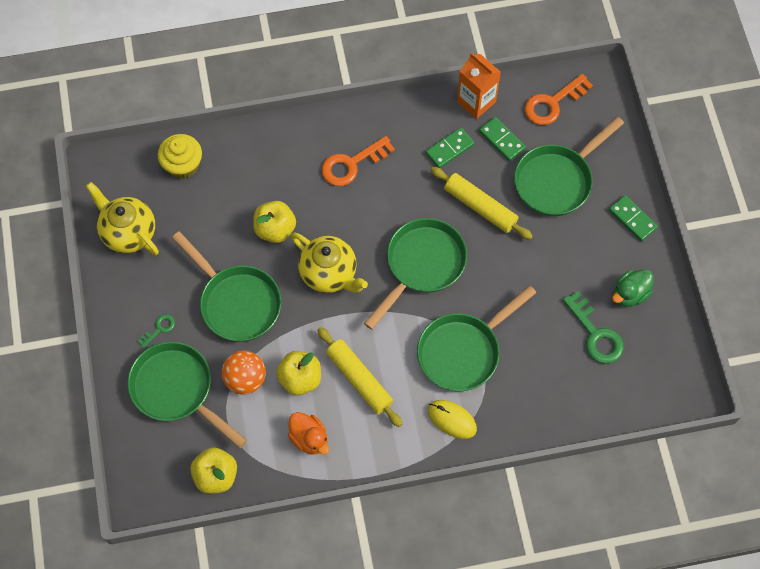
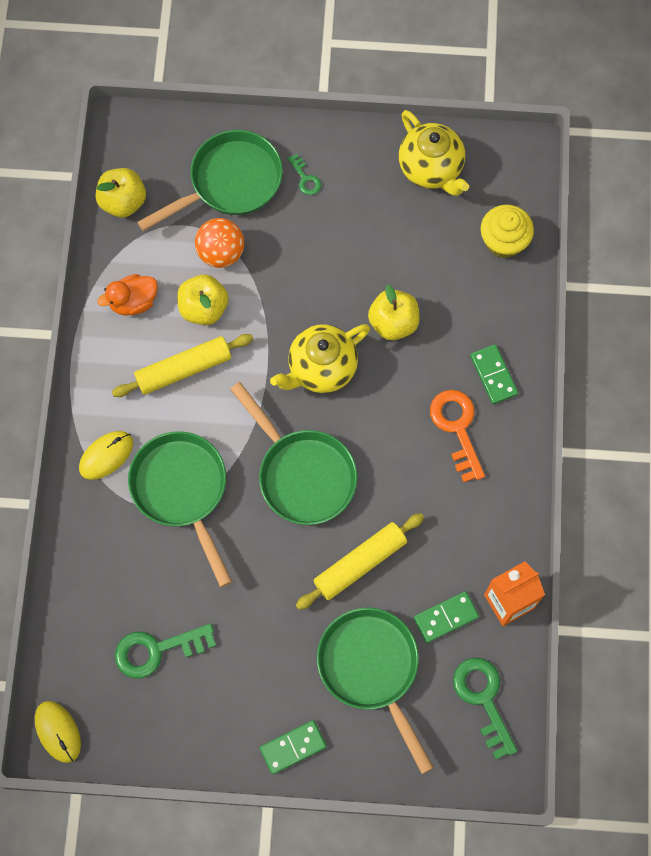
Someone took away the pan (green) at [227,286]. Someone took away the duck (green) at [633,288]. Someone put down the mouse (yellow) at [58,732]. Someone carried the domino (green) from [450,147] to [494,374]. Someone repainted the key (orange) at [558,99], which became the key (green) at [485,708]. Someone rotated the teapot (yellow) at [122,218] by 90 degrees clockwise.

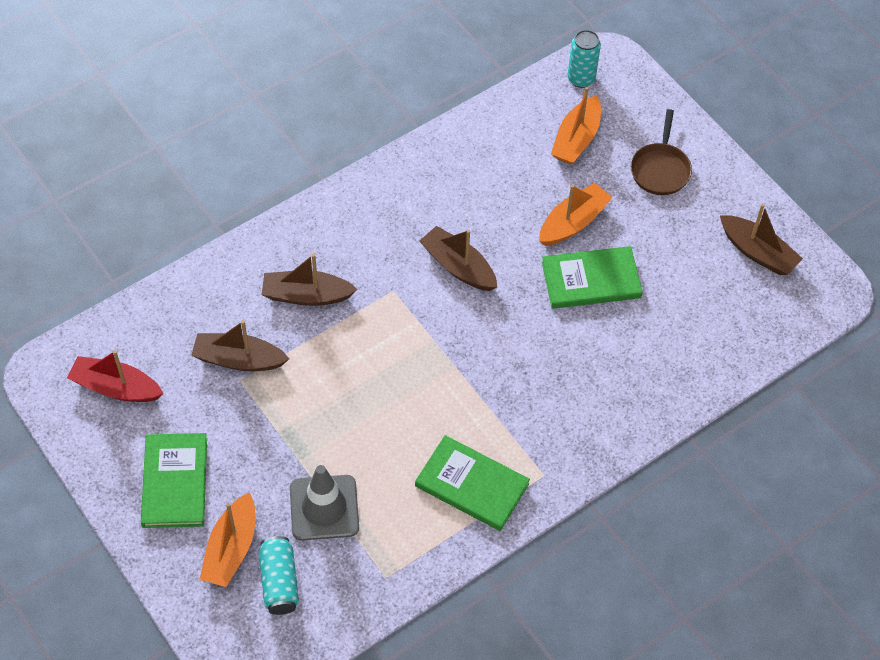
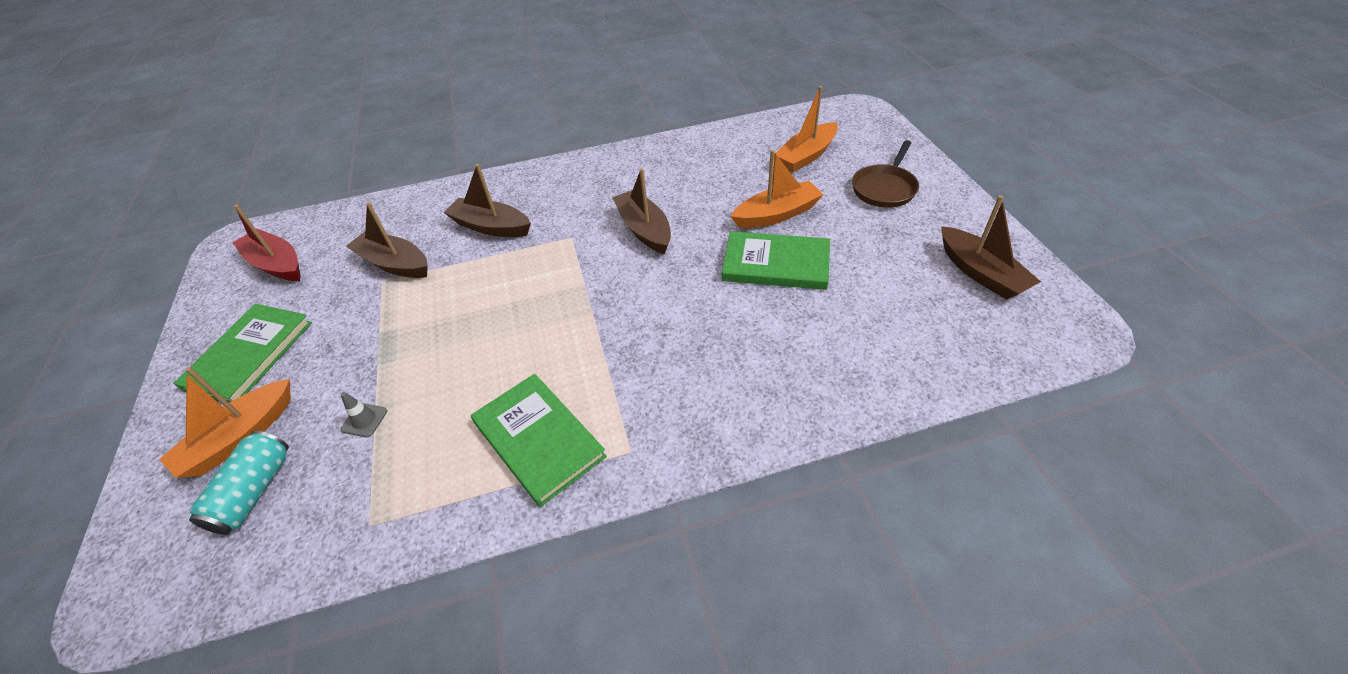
Someone took away the can (turquoise) at [584,59]. Someone scaled the traffic cone (grey) at [324,503] by 0.43.

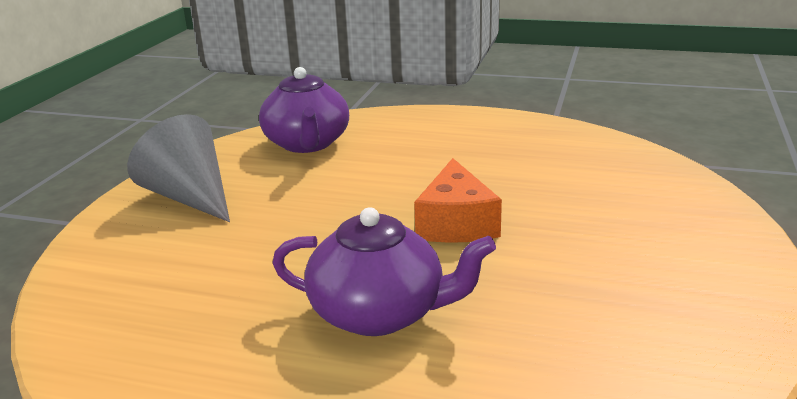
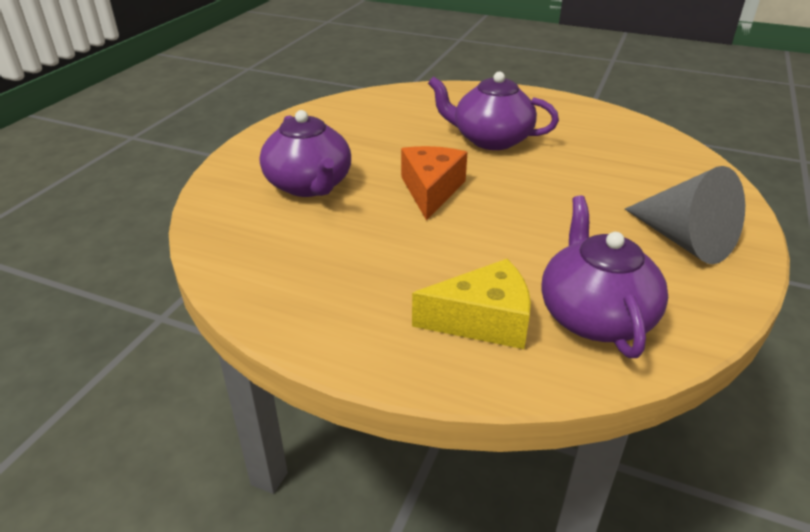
Someone put down the teapot (purple) at [305,153]. Someone put down the cheese (yellow) at [471,304].

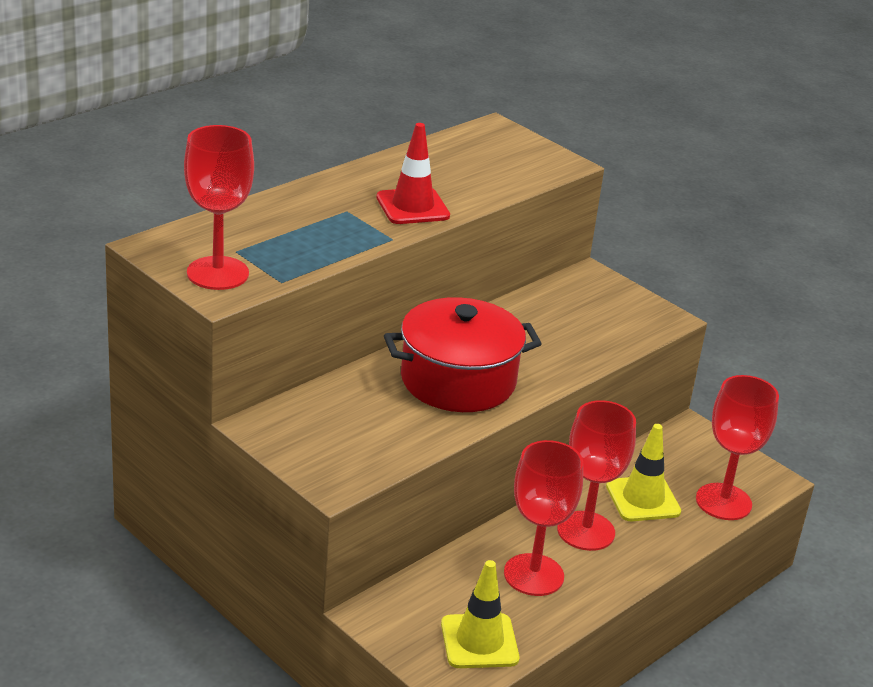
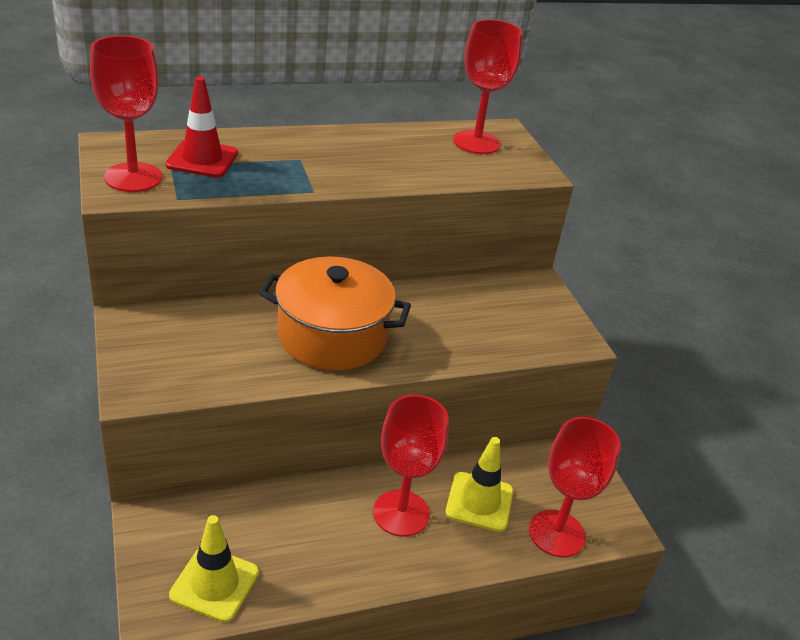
Someone carried the traffic cone (red) from [413,173] to [202,127]. Someone carried the goblet (red) from [543,518] to [488,86]. Someone repainted the pot (red) at [463,354], which became the pot (orange) at [335,313].

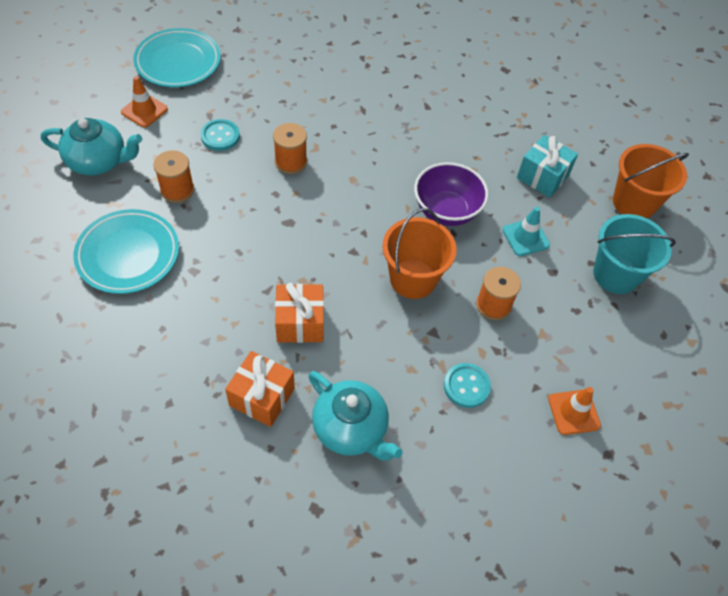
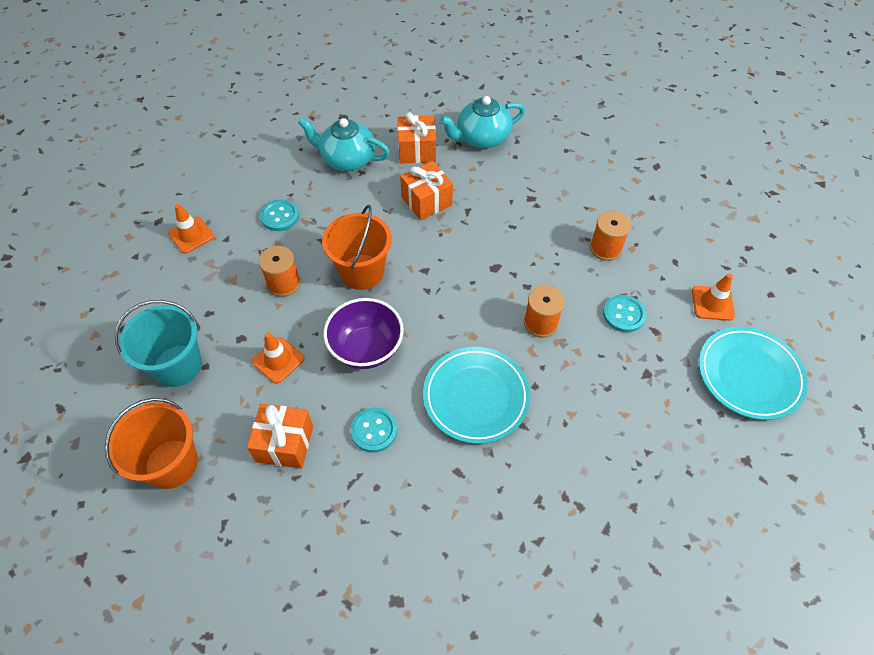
Someone put down the button (turquoise) at [374,430]. Someone carried the teapot (turquoise) from [91,147] to [482,122]. Someone carried the plate (turquoise) from [126,251] to [476,395]. Someone repainted the traffic cone (turquoise) at [526,231], which became the traffic cone (orange) at [278,358]. Someone repainted the gift (turquoise) at [547,166], which became the gift (orange) at [280,436].

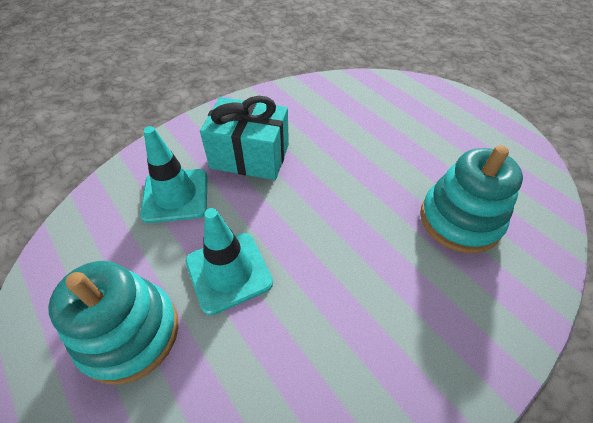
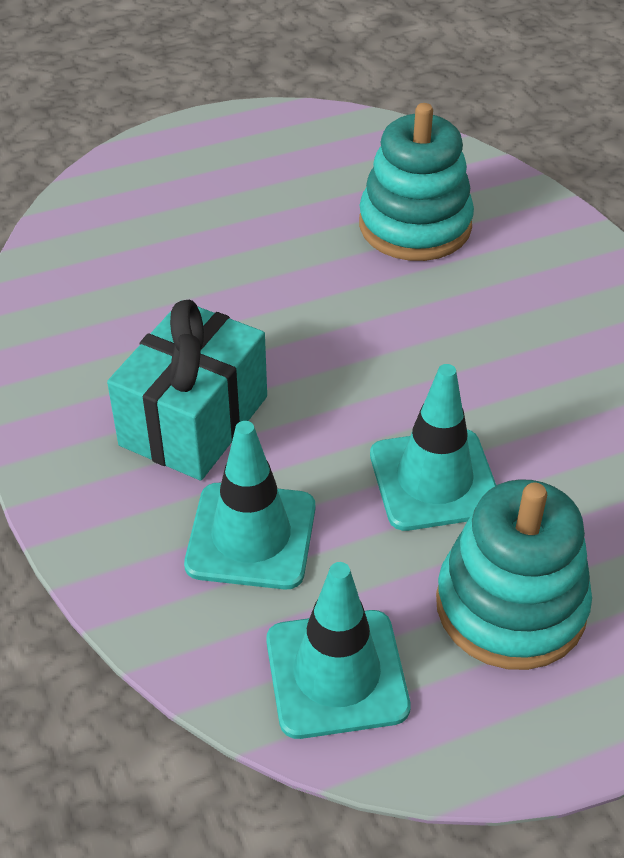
Someone put down the traffic cone (turquoise) at [338,650].

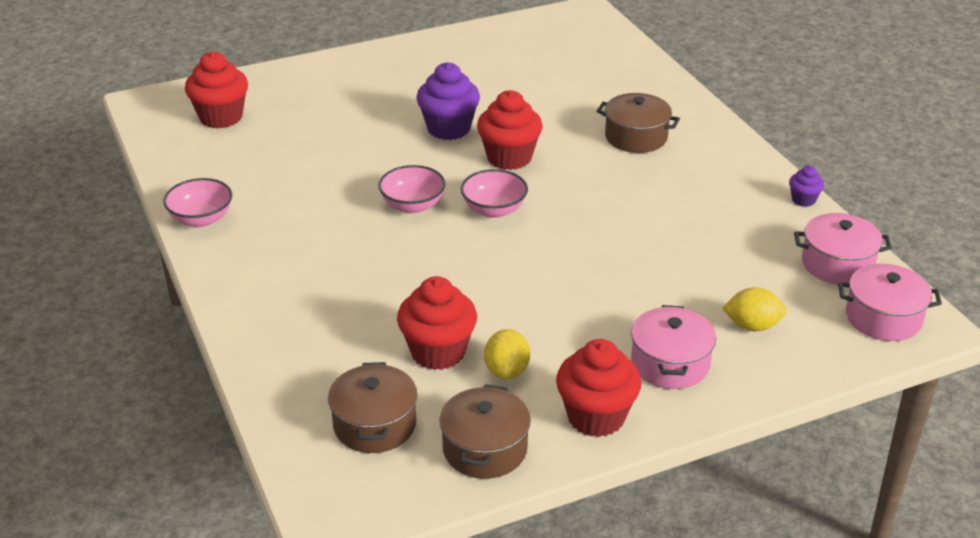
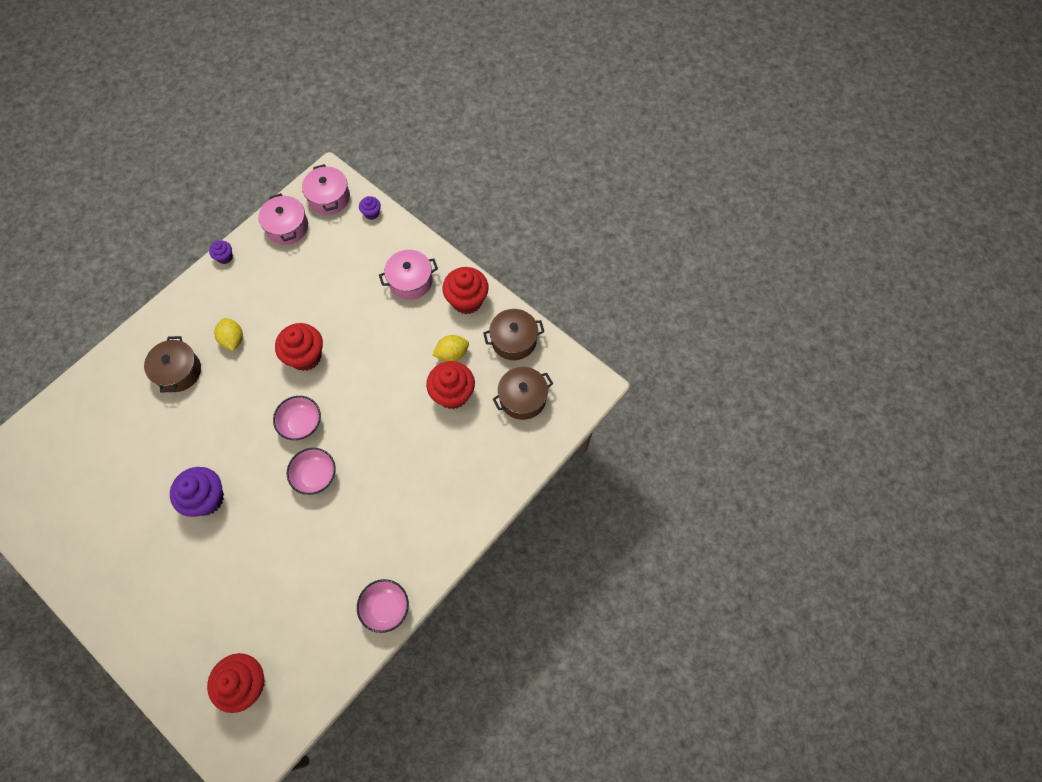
Someone put down the cupcake (purple) at [370,208]. Someone carried the cupcake (red) from [510,130] to [299,347]. Someone carried the lemon (yellow) from [754,309] to [228,334].

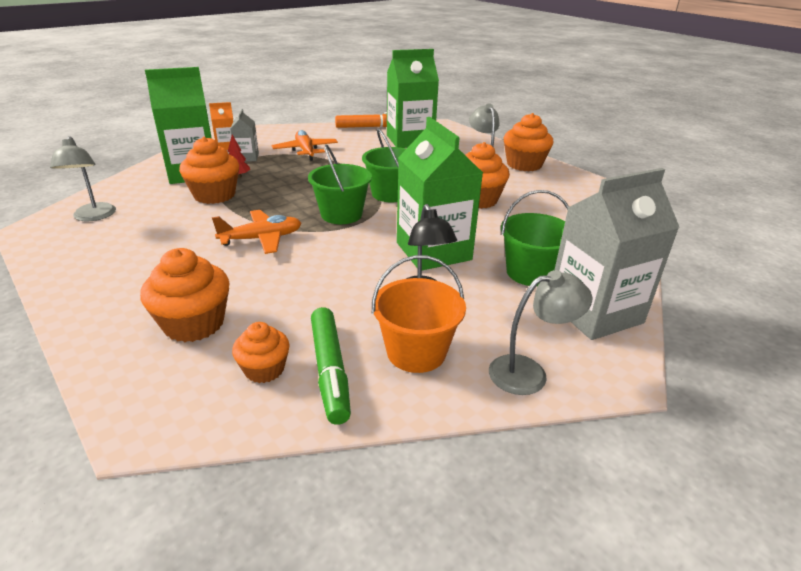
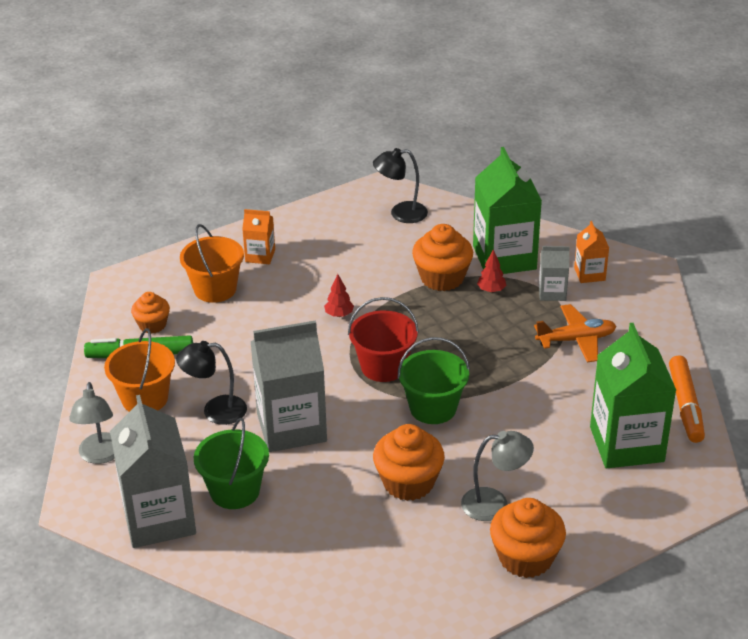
Someone put down the carton (orange) at [258,236]. Someone swapped the cupcake (orange) at [184,295] for the bucket (orange) at [212,263]. Someone swapped the plane (orange) at [256,232] for the tree (red) at [339,295]. Someone repainted the lamp (grey) at [83,178], which became the lamp (black) at [400,185]. Someone repainted the bucket (green) at [340,184], which became the bucket (red) at [383,339]. Someone repainted the carton (green) at [440,193], which became the carton (grey) at [289,386].

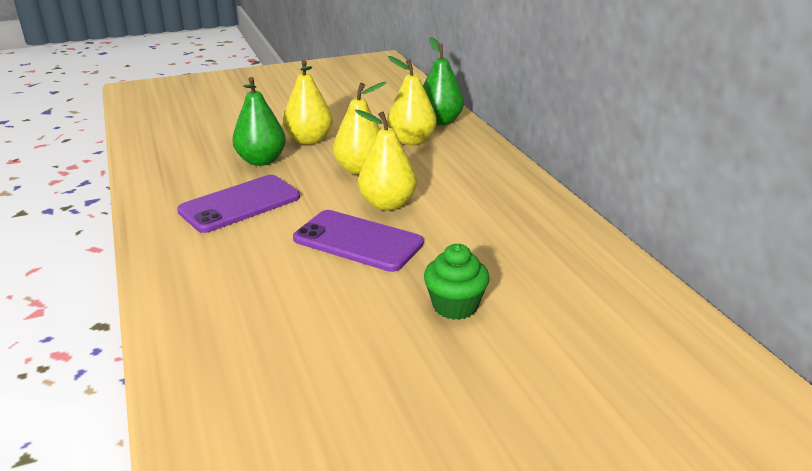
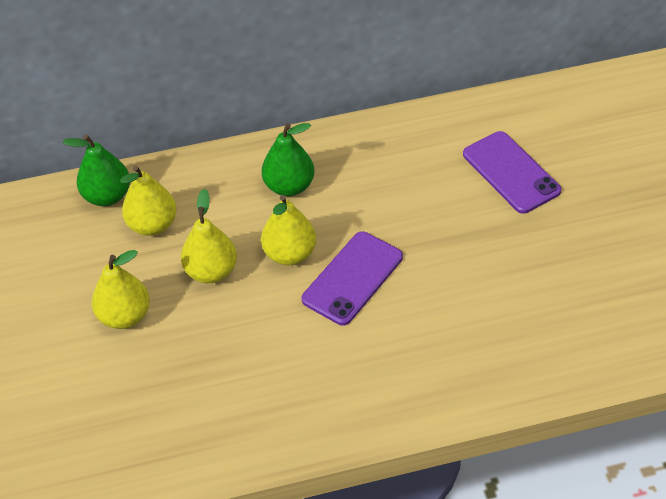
Someone took away the cupcake (green) at [457,282]. Someone carried the phone (purple) from [238,204] to [512,172]. Someone carried the pear (green) from [259,121] to [288,159].

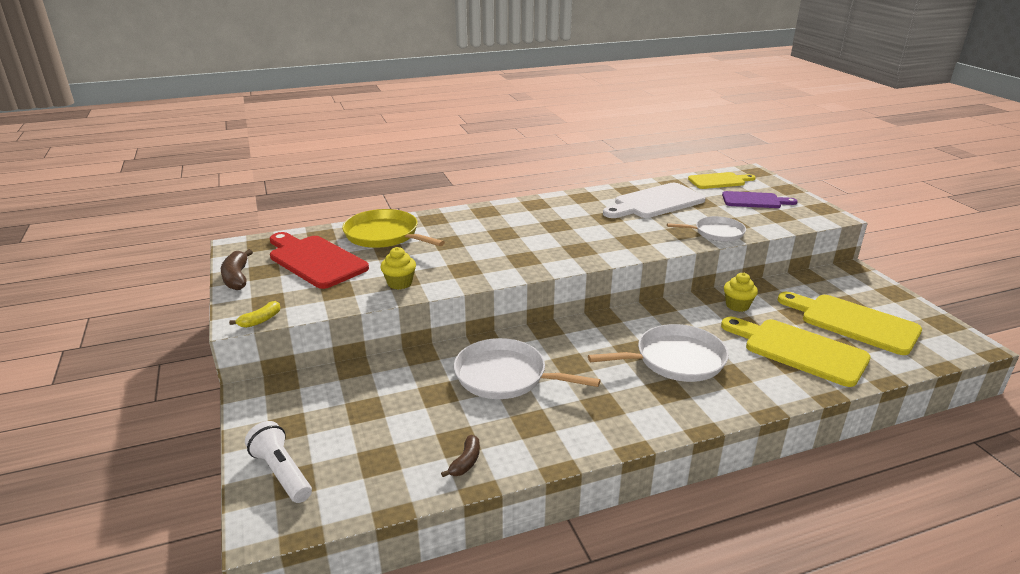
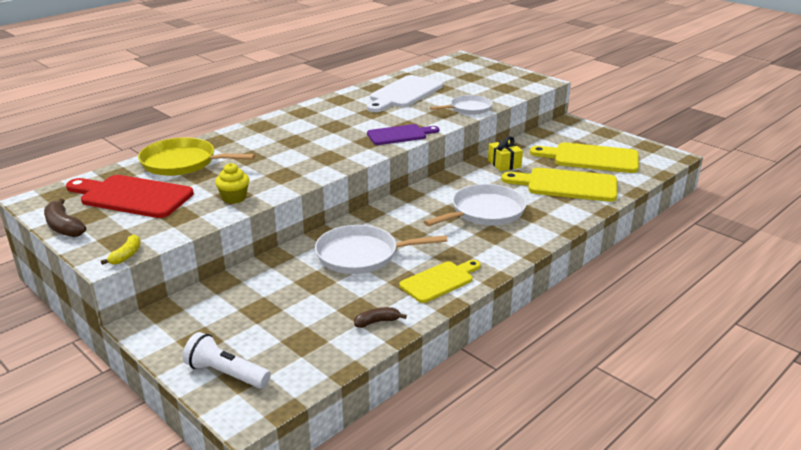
Someone carried the cutting board (yellow) from [722,180] to [440,281]. Someone carried the cutting board (purple) from [760,199] to [403,134]. Someone swapped the cupcake (yellow) at [741,292] for the gift (yellow) at [505,153]. Someone rotated the banana (brown) at [460,456] by 105 degrees counterclockwise.

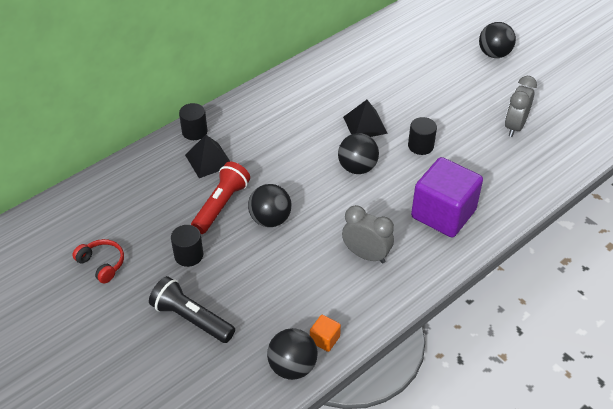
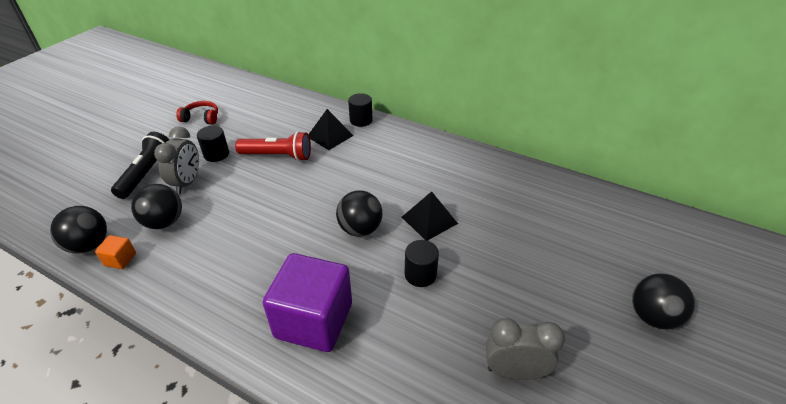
Someone carried the ball (black) from [270,205] to [156,206]. Someone carried the clock (grey) from [368,234] to [176,160]. Someone rotated the headphones (red) at [98,261] by 105 degrees counterclockwise.

